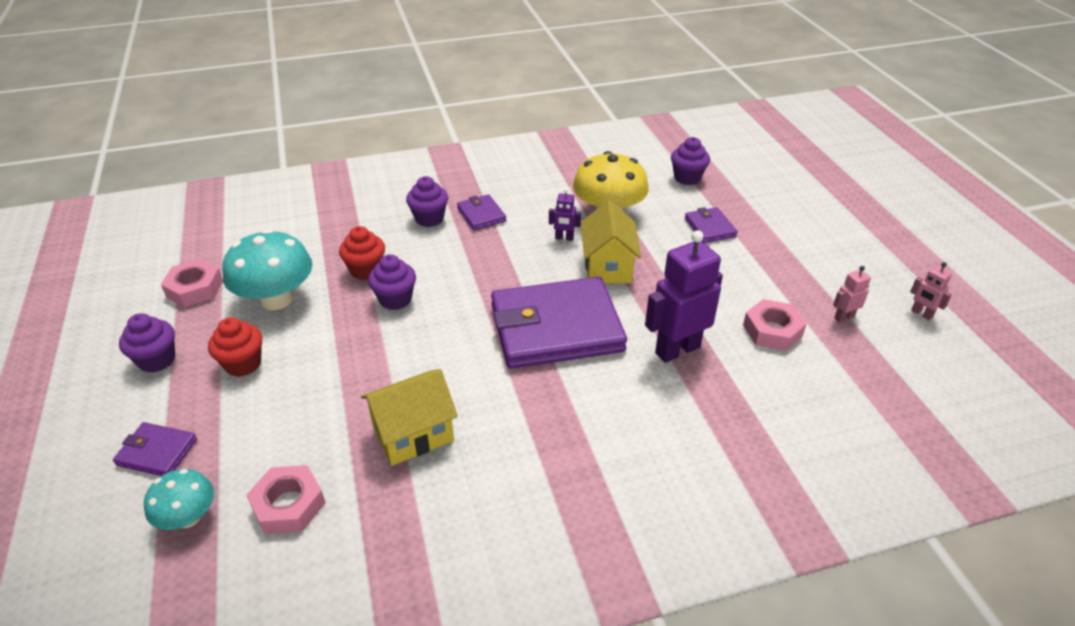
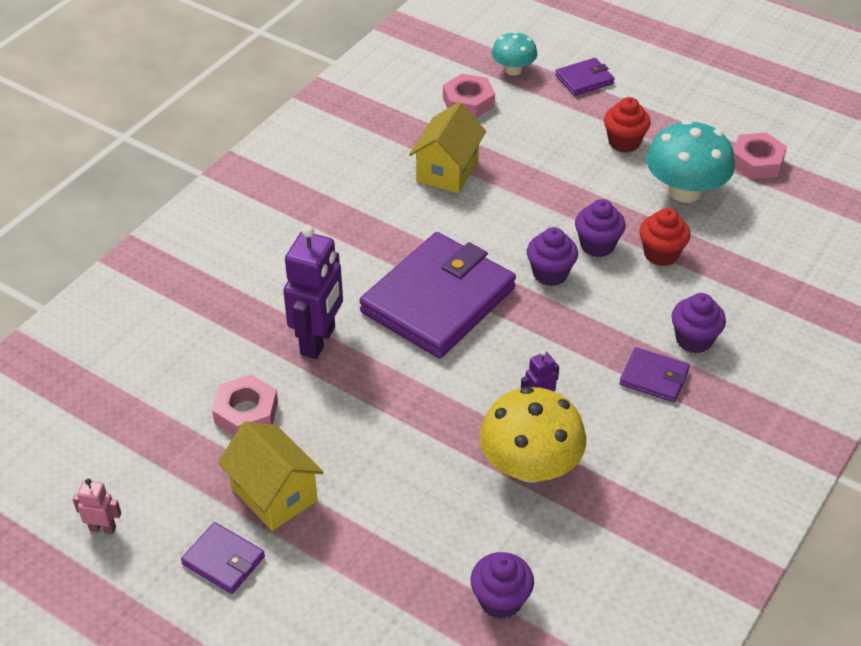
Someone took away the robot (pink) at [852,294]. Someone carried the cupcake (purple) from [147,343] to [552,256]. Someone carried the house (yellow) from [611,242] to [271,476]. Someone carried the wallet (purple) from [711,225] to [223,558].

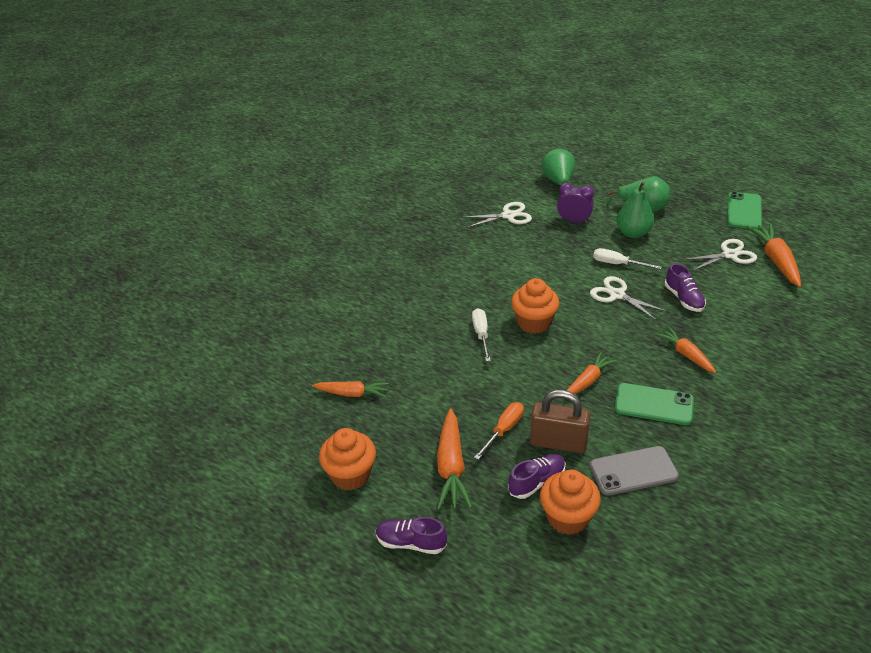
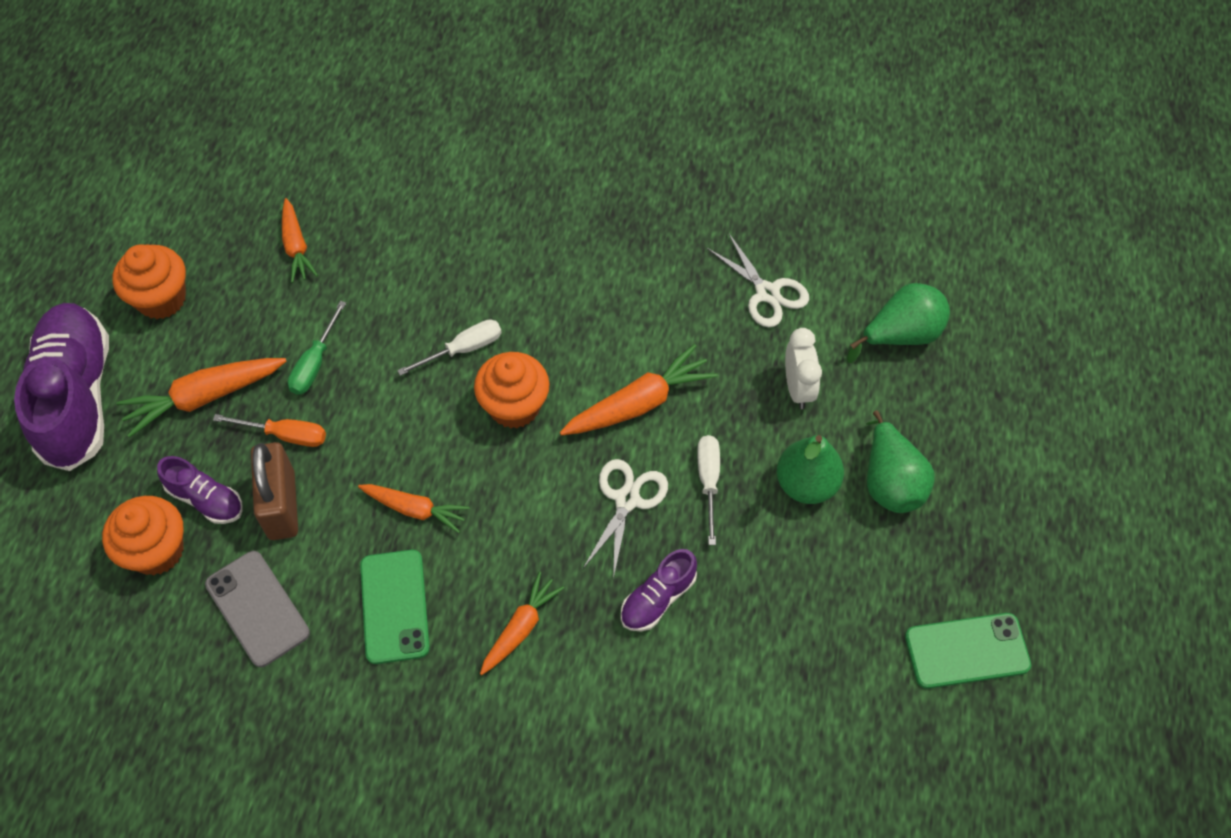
Someone took away the scissors (white) at [719,255]. Someone put down the screwdriver (green) at [317,348]. Someone carried the carrot (orange) from [774,255] to [639,389]. Someone repainted the clock (purple) at [575,203], which became the clock (white) at [803,368]. Someone scaled the shoe (purple) at [411,535] by 2.06.

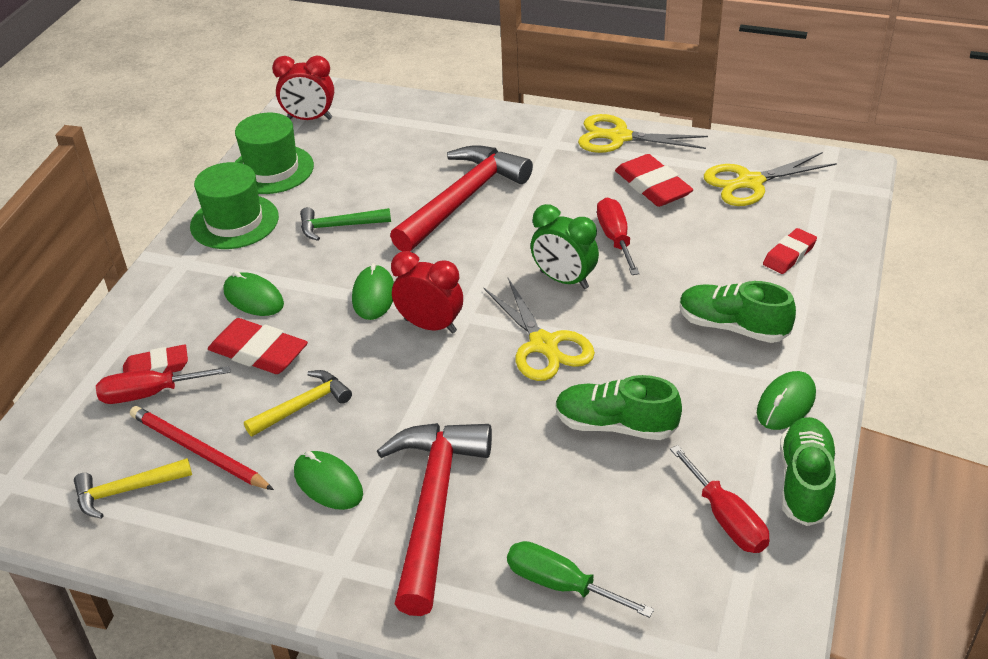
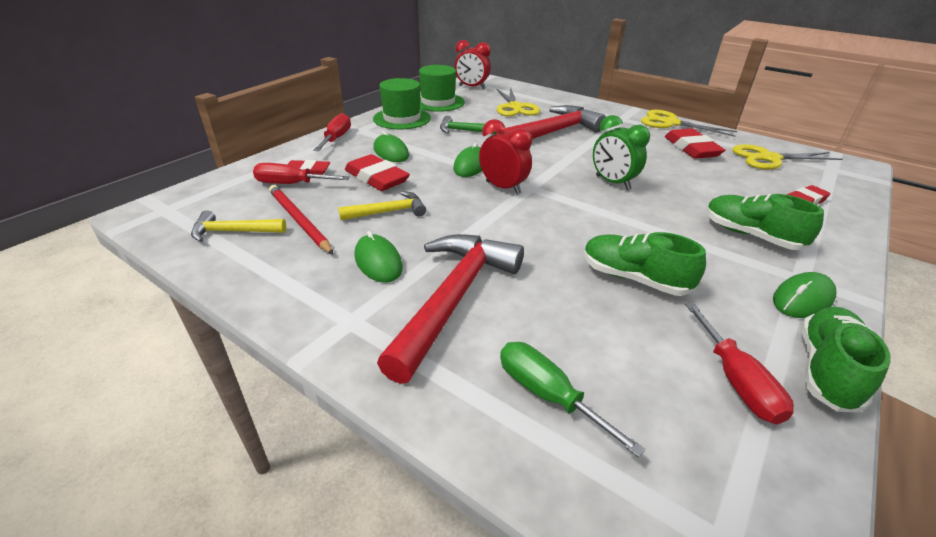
Someone carried the scissors (yellow) from [539,329] to [518,101]. Someone carried the screwdriver (red) from [618,236] to [332,132].

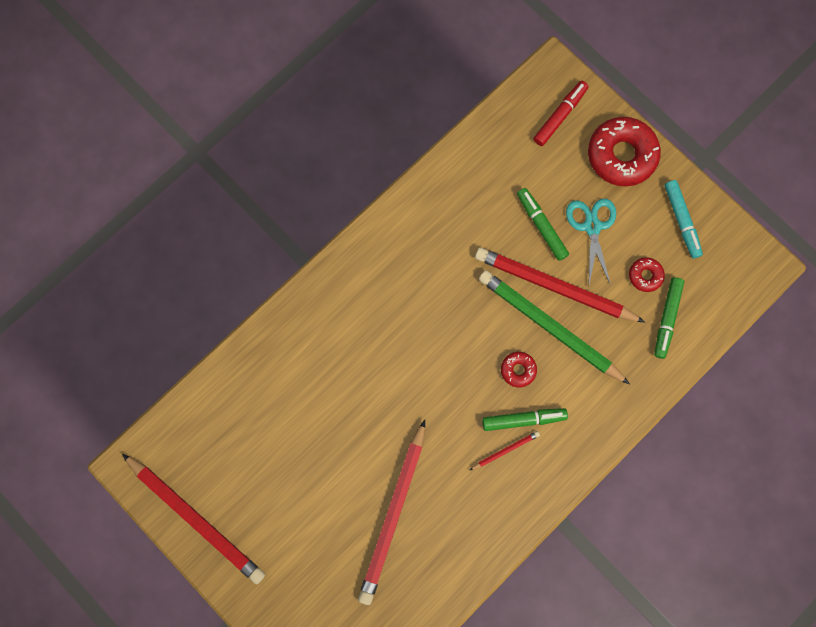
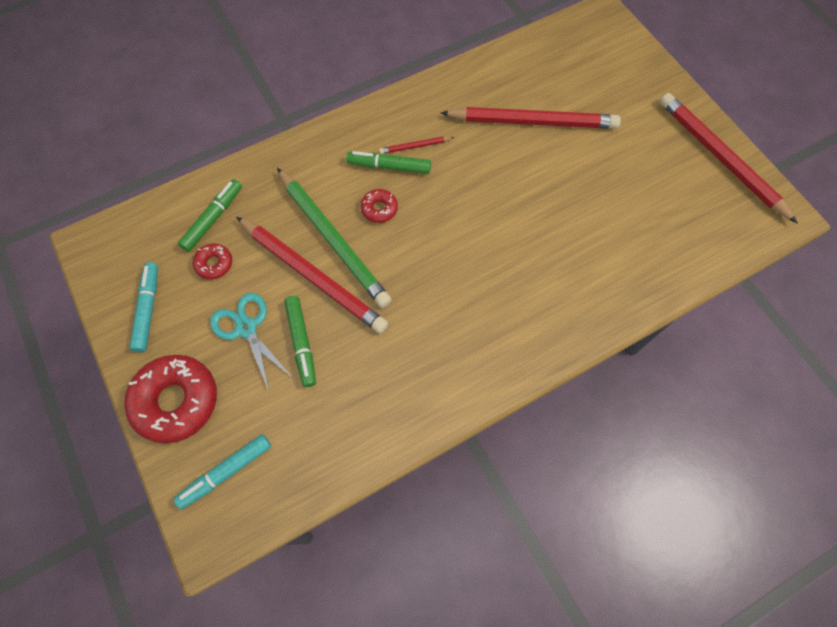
Someone repainted the marker (red) at [560,113], which became the marker (turquoise) at [222,471]. Someone rotated the pencil (red) at [391,512] by 60 degrees clockwise. Someone rotated the scissors (turquoise) at [591,242] by 135 degrees clockwise.

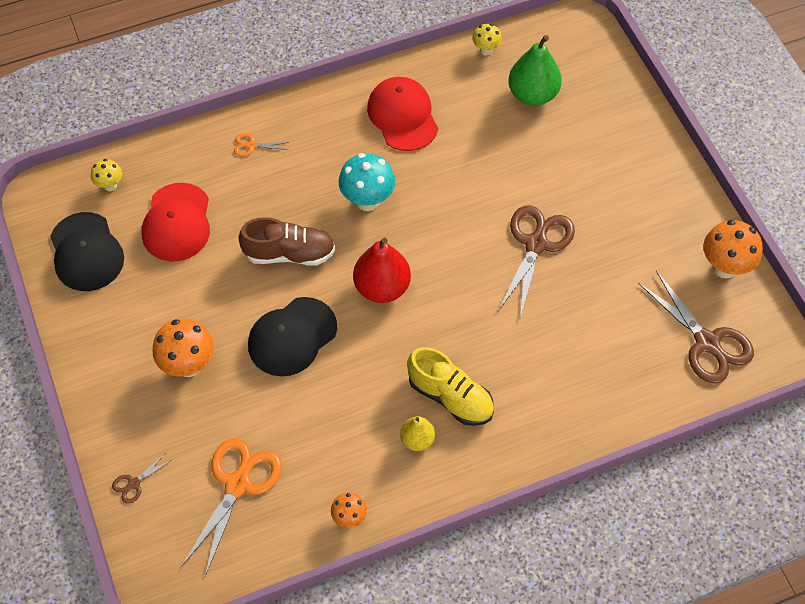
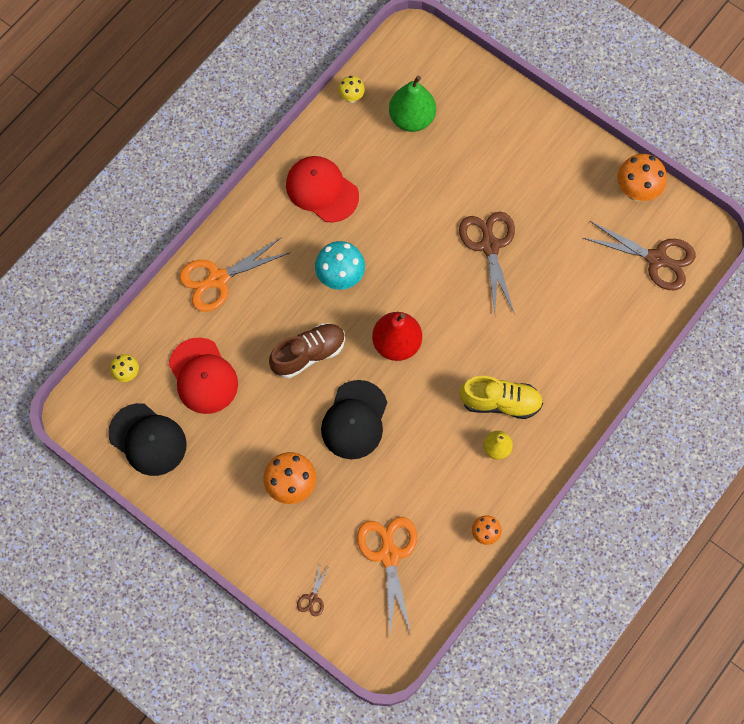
Someone scaled the scissors (orange) at [261,144] by 2.25.

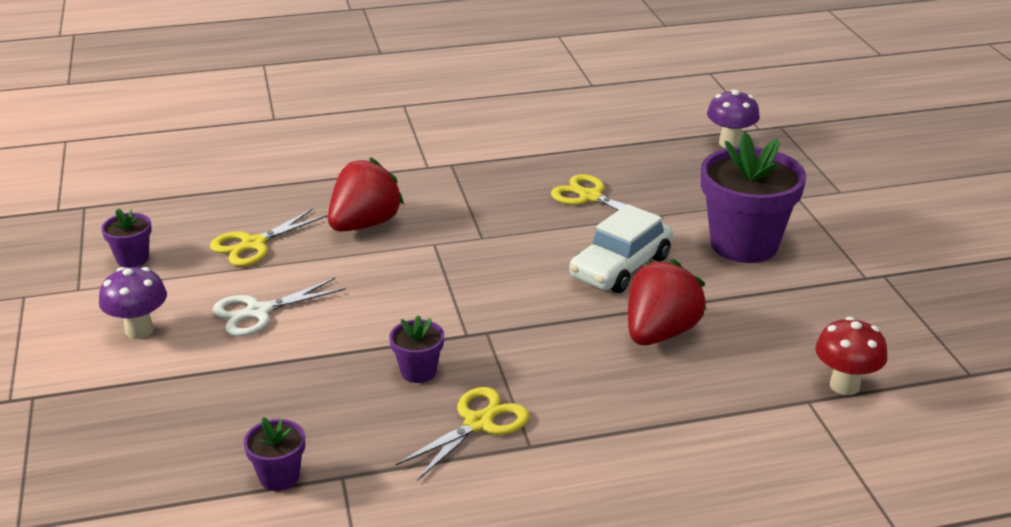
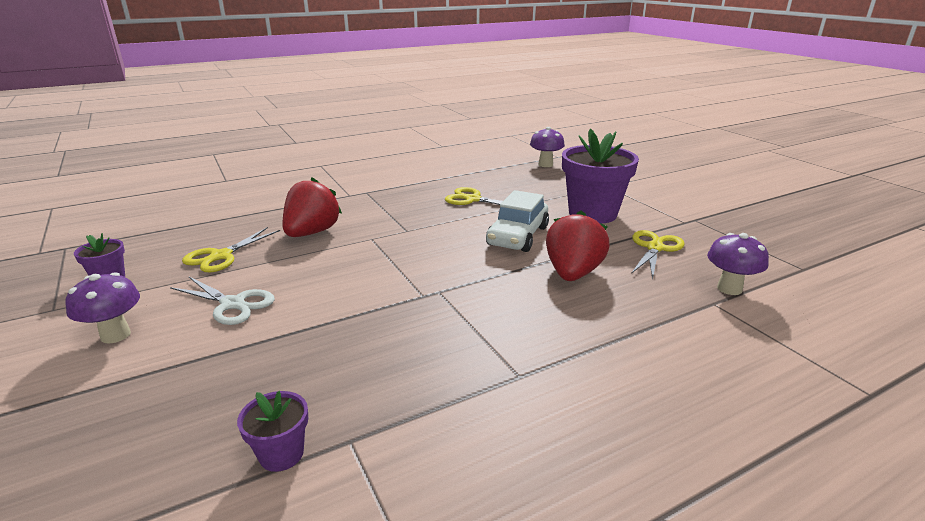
Someone took away the flower pot (purple) at [416,349]. Someone carried the scissors (yellow) from [462,434] to [658,254]. Someone repainted the mushroom (red) at [851,356], which became the mushroom (purple) at [738,264]. Someone rotated the scissors (white) at [279,307] by 105 degrees counterclockwise.

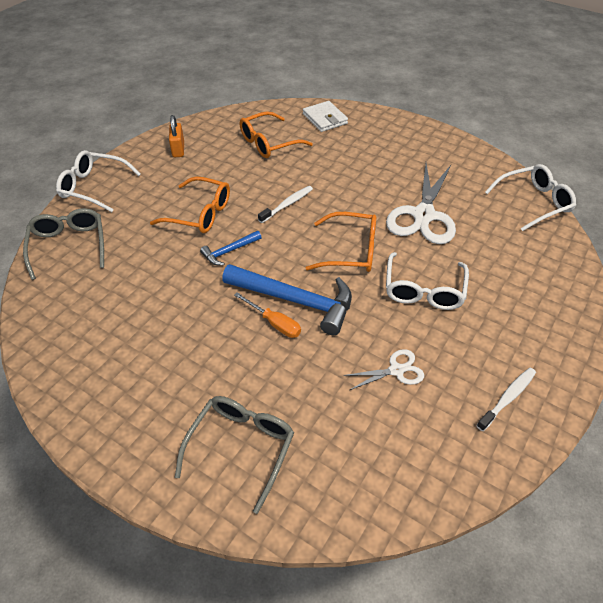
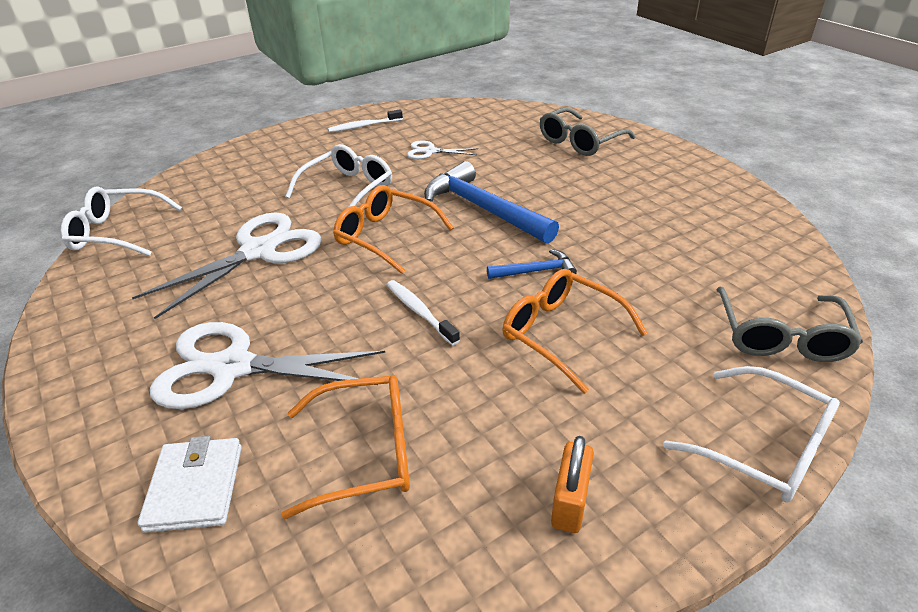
Someone took away the screwdriver (orange) at [267,315]. Someone put down the scissors (white) at [267,365]. Someone rotated the toothbrush (white) at [285,204] by 75 degrees clockwise.

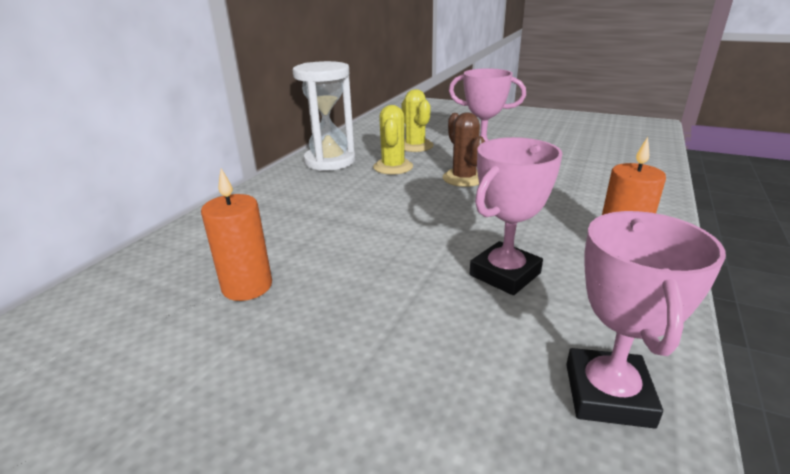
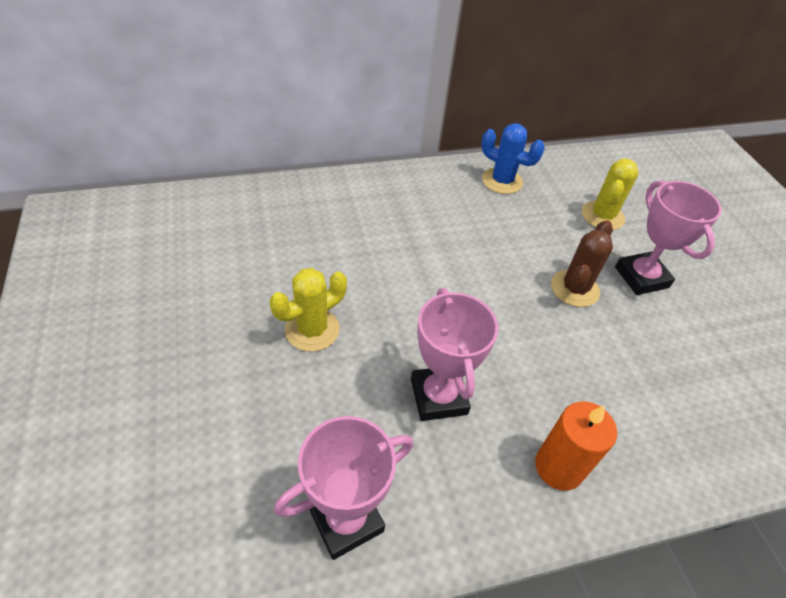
Someone took away the candle (orange) at [236,235]. Someone carried the cactus (yellow) from [393,140] to [308,310]. Someone swapped the hourglass (white) at [323,116] for the cactus (blue) at [513,158]. Someone rotated the trophy (pink) at [516,216] by 75 degrees clockwise.

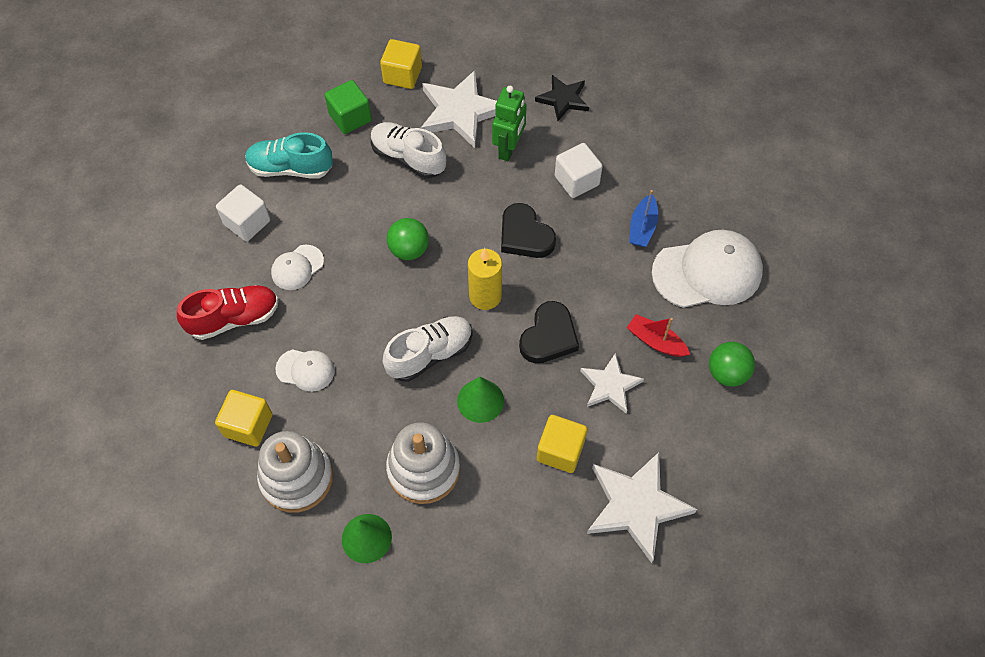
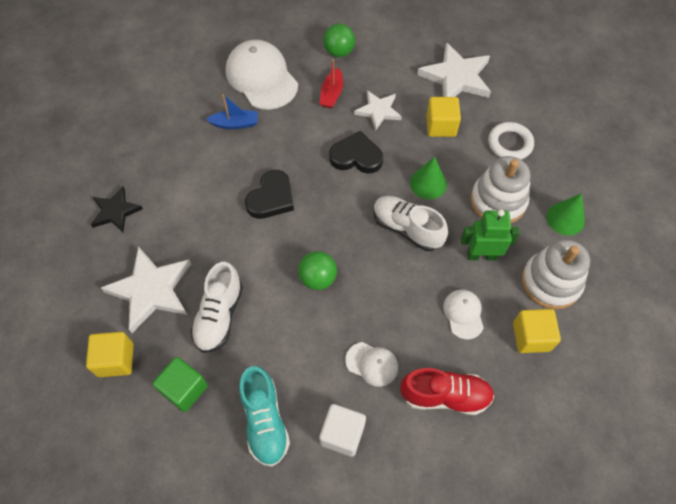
Someone took away the candle (yellow) at [485,279]. Someone took away the cube (white) at [579,170]. Someone put down the ring (white) at [511,141]. Someone carried the robot (green) from [509,123] to [490,235]. Someone rotated the shoe (red) at [228,312] by 135 degrees clockwise.

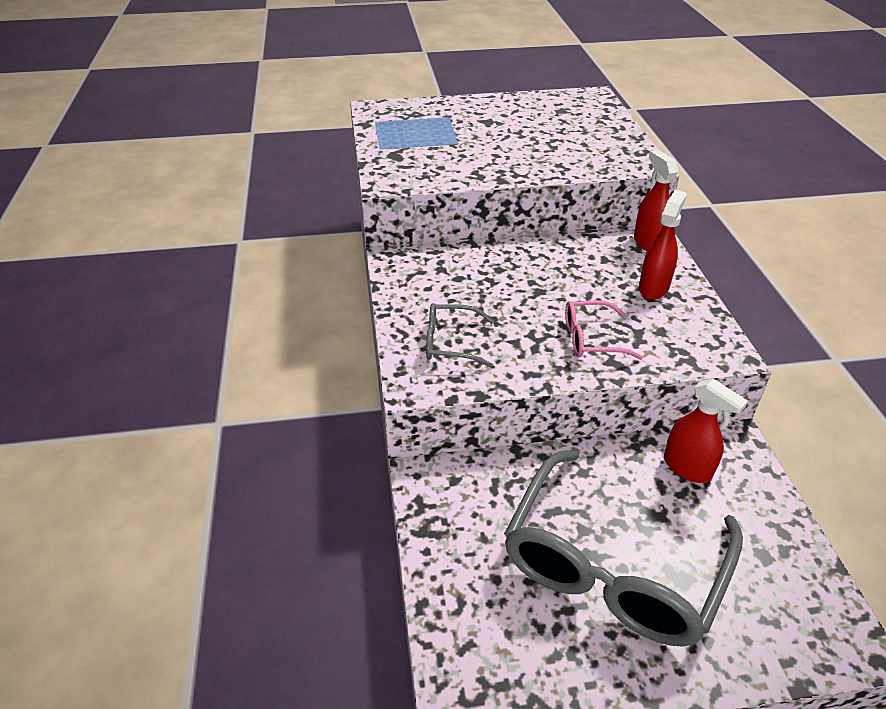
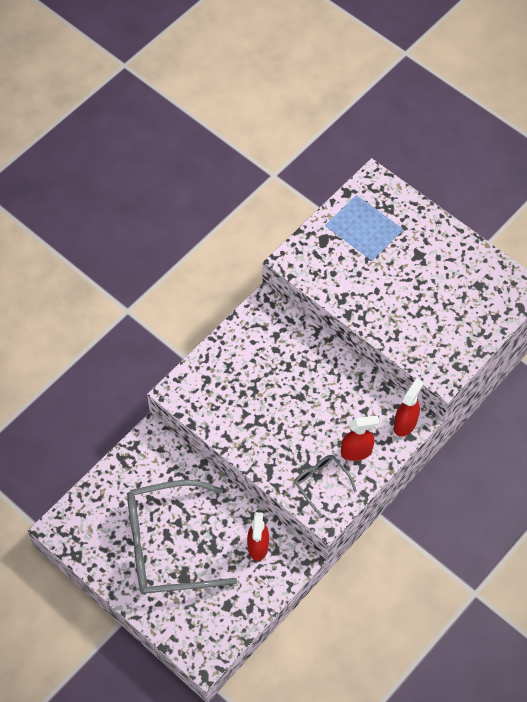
Someone took away the glasses (pink) at [604,330]. Someone carried the glasses (grey) from [460,335] to [325,485].

